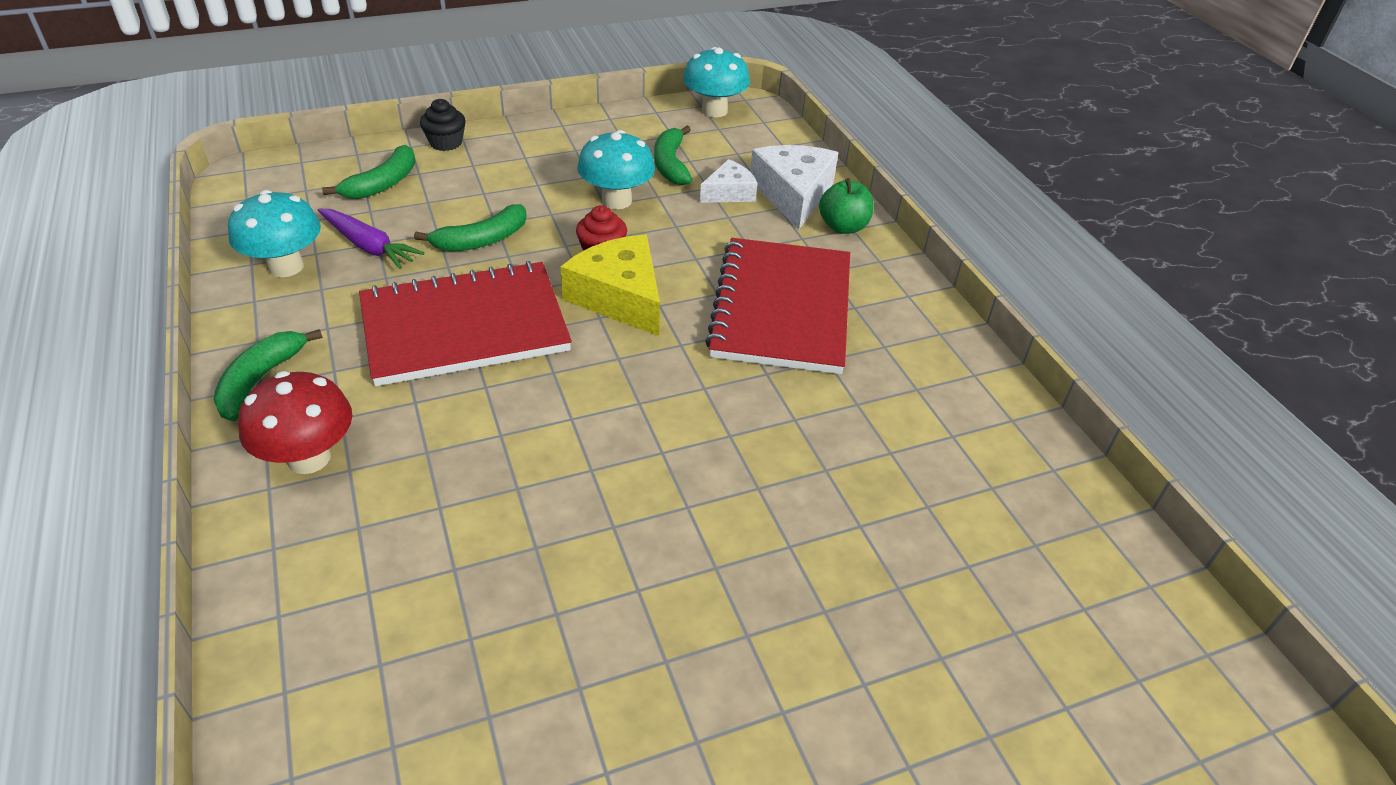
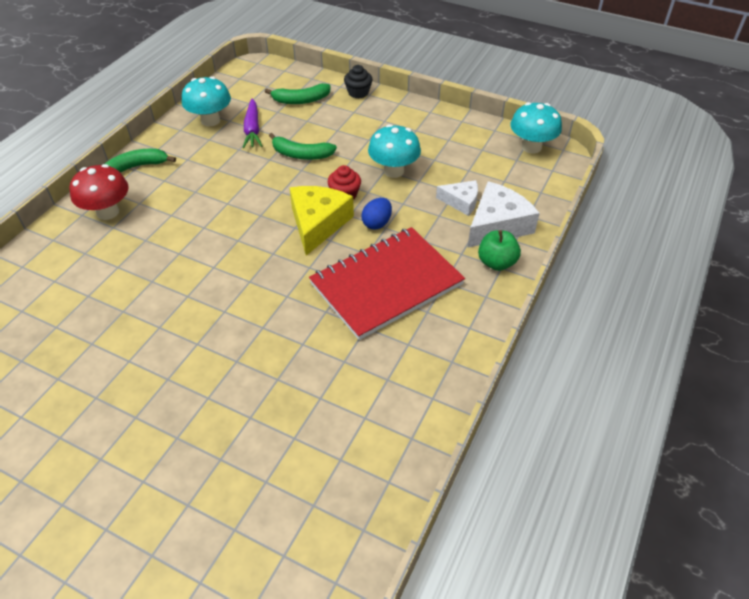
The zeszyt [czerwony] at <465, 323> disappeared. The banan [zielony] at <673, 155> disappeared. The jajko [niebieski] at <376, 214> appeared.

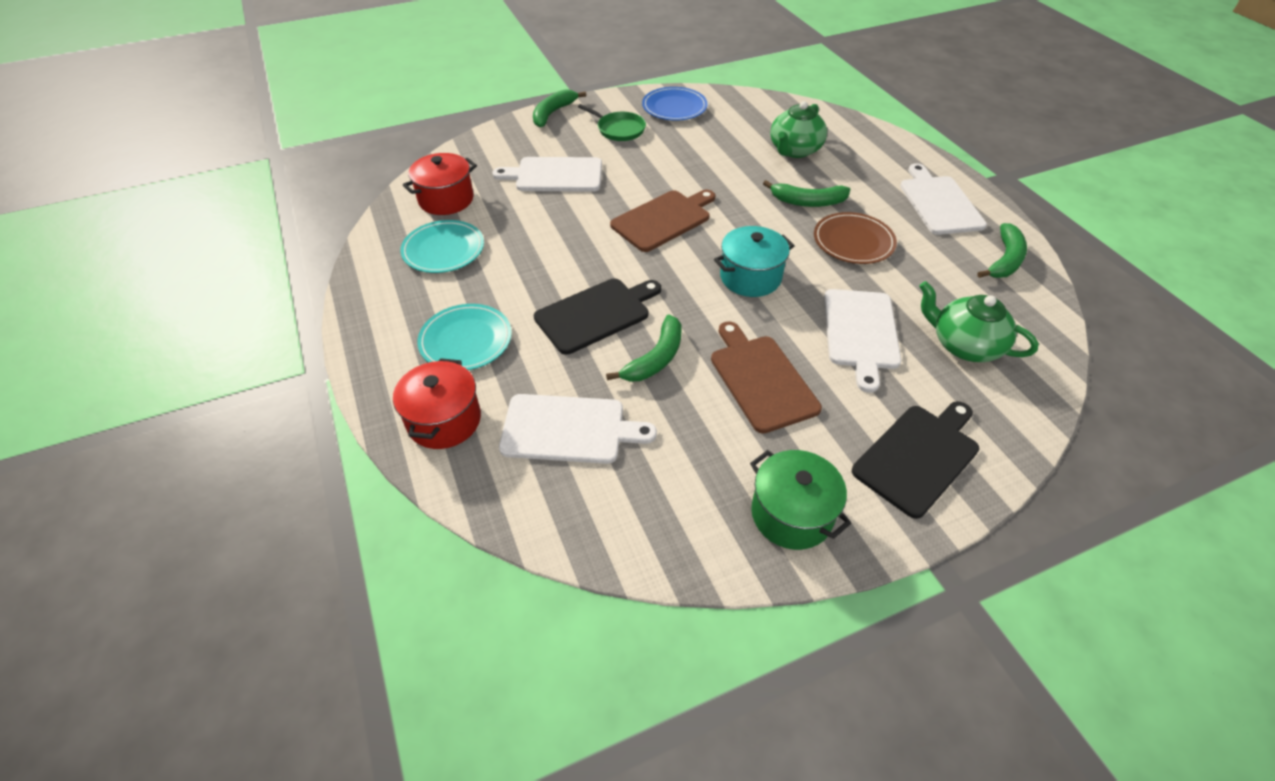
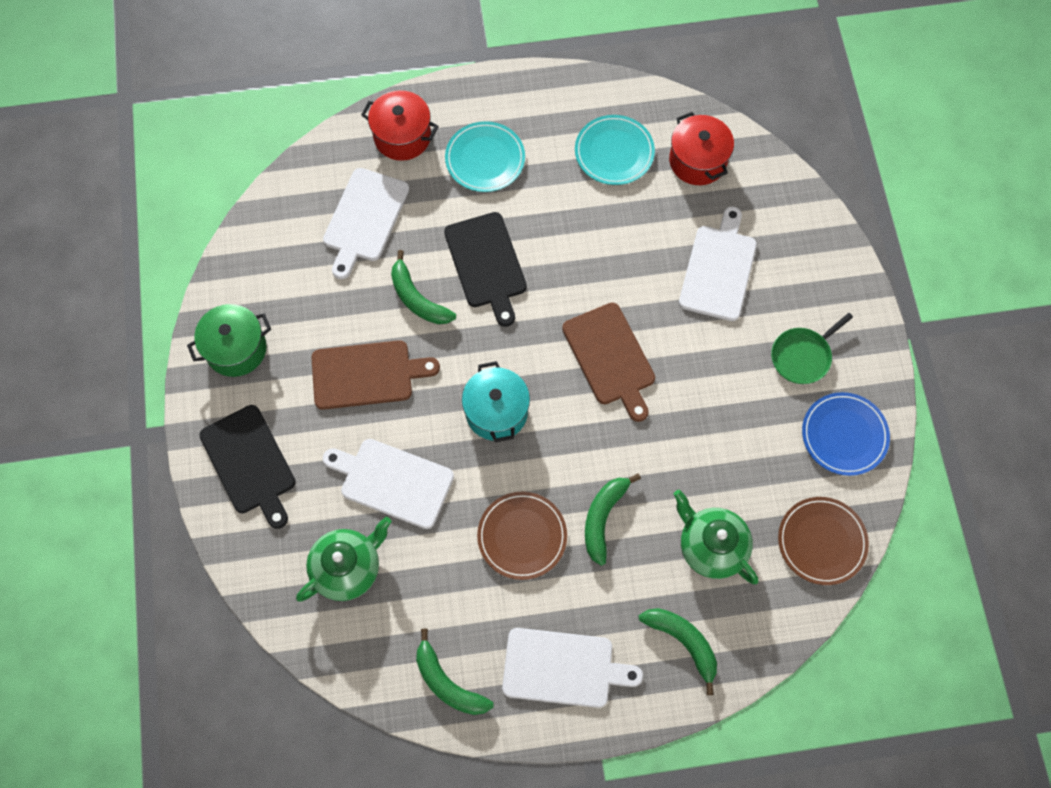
The banan [zielony] moved from <559, 108> to <678, 651>. The talerz [brązowy] at <823, 541> appeared.

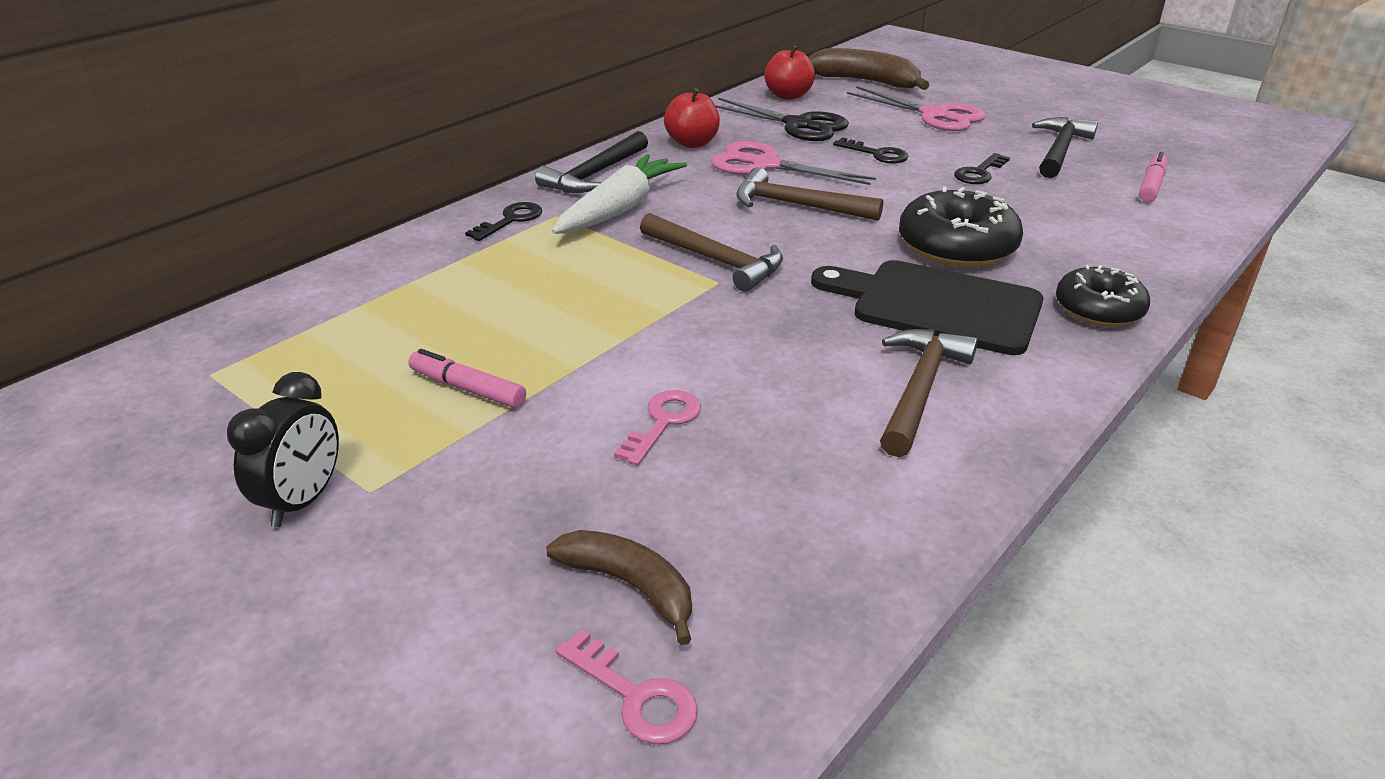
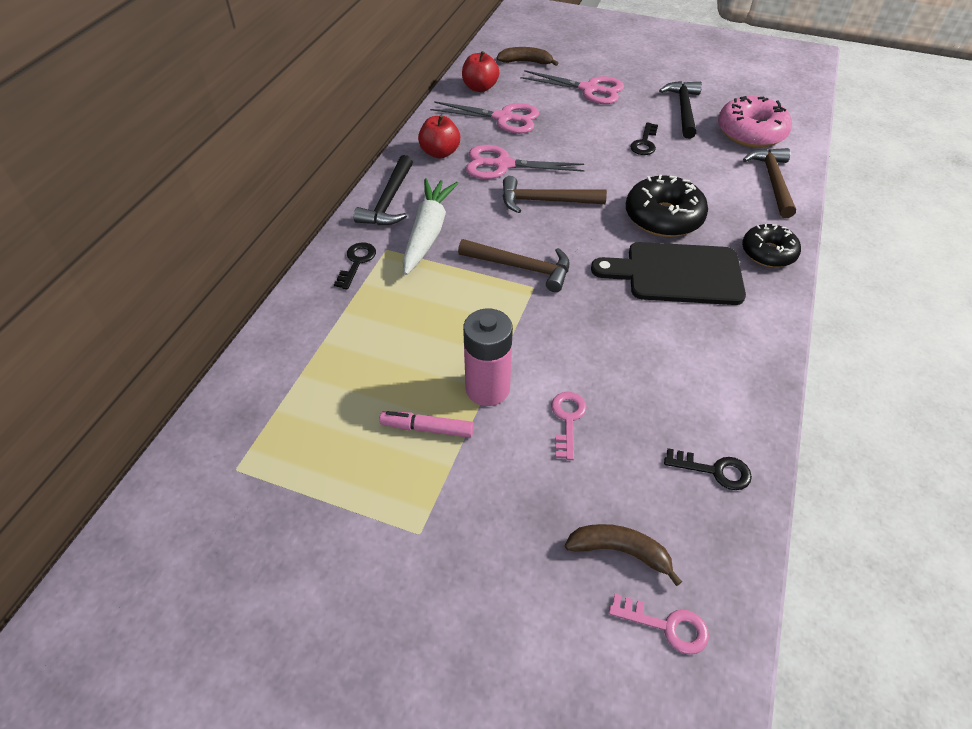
The budzik [czarny] at <283, 449> disappeared. The nożyczki [czarny] at <782, 119> became the nożyczki [różowy] at <484, 117>. The banan [brązowy] at <868, 69> changed to 0.64 times the size. The klucz [czarny] moved from <871, 150> to <708, 469>. The młotek [brązowy] moved from <929, 393> to <769, 183>. The flamaster [różowy] at <1153, 177> was replaced by the donut [różowy] at <755, 122>. The bateria [różowy] at <488, 357> appeared.

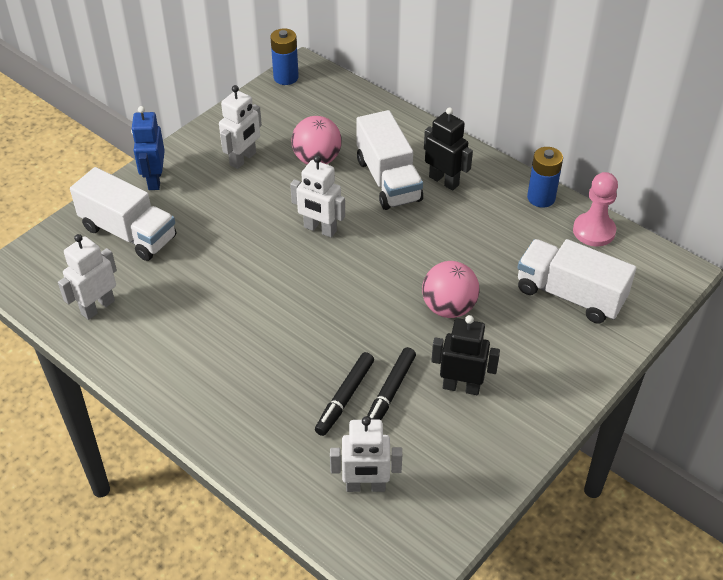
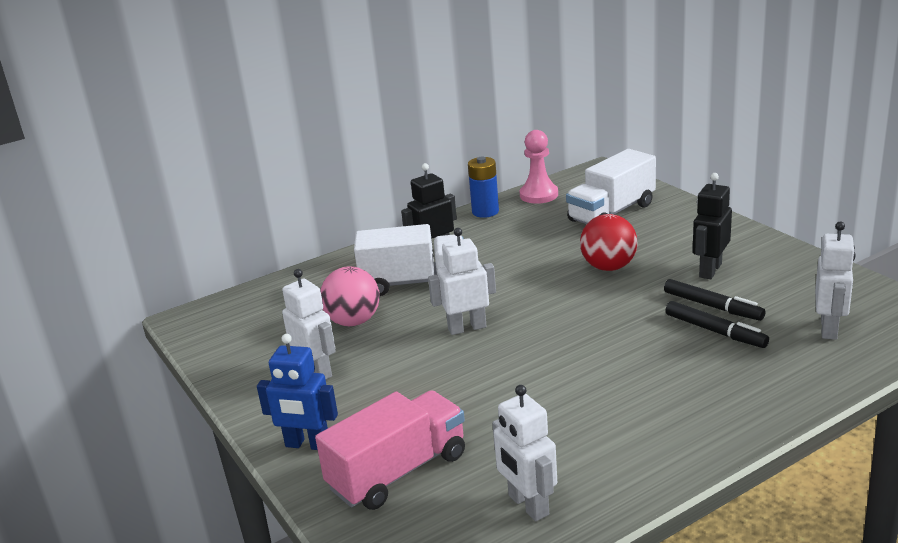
The ciężarówka [biały] at <123, 214> became the ciężarówka [różowy] at <390, 450>. The bateria [niebieski] at <284, 56> disappeared. The robot [biały] at <317, 196> turned 150 degrees counterclockwise. The piłka [różowy] at <450, 289> became the piłka [czerwony] at <609, 242>.

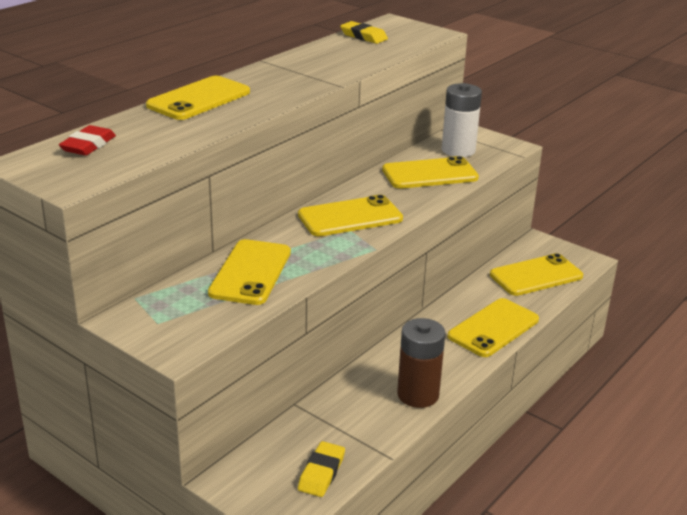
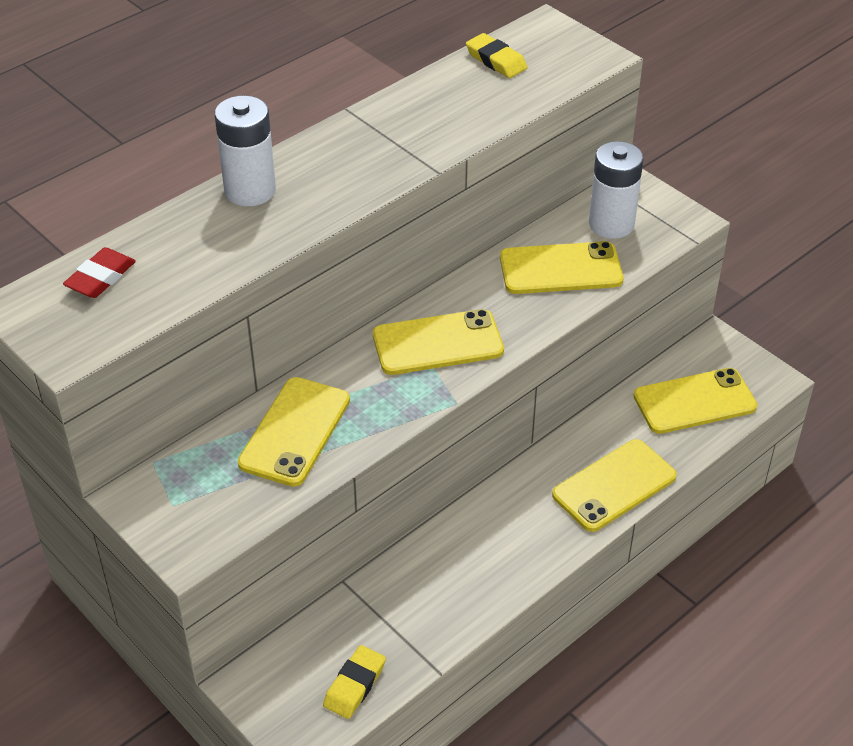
The telefon [żółty] at <198, 98> was replaced by the bateria [biały] at <245, 151>. The bateria [brązowy] at <421, 363> disappeared.

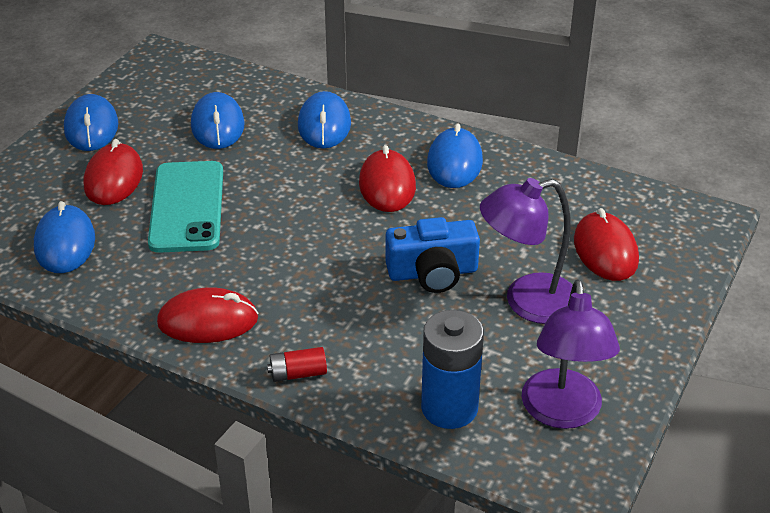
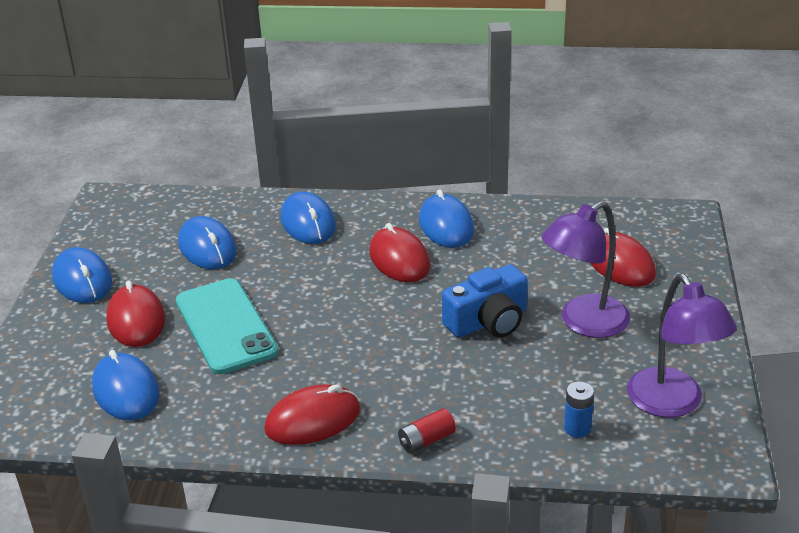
The bateria [niebieski] at <452, 369> changed to 0.50 times the size.

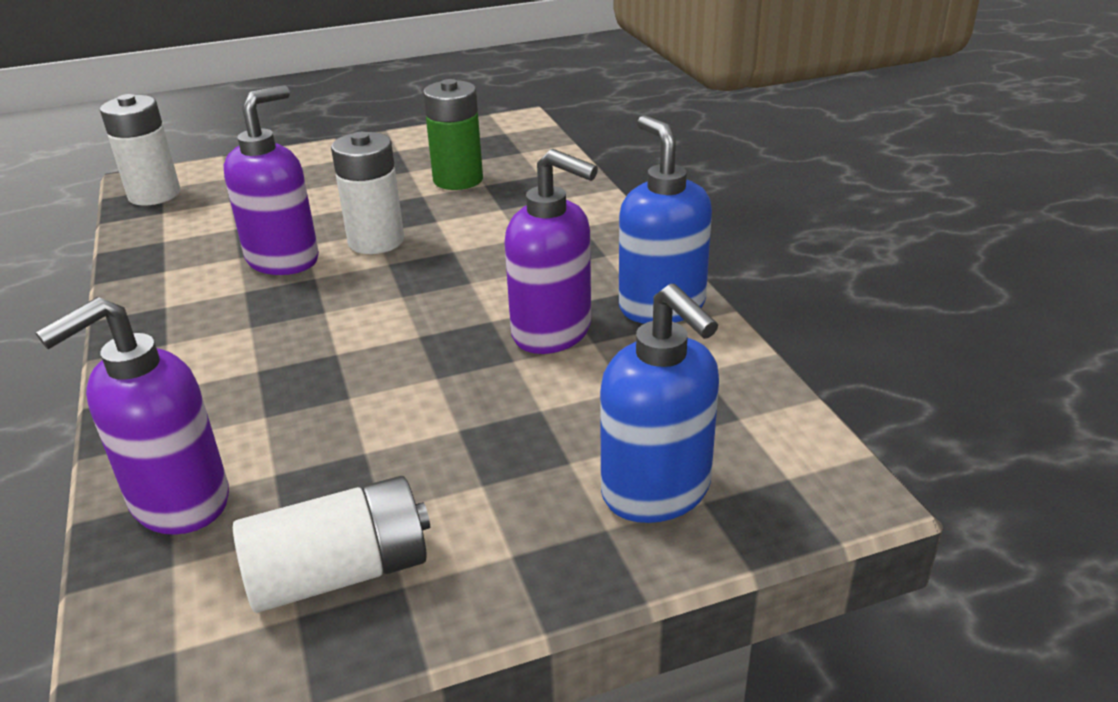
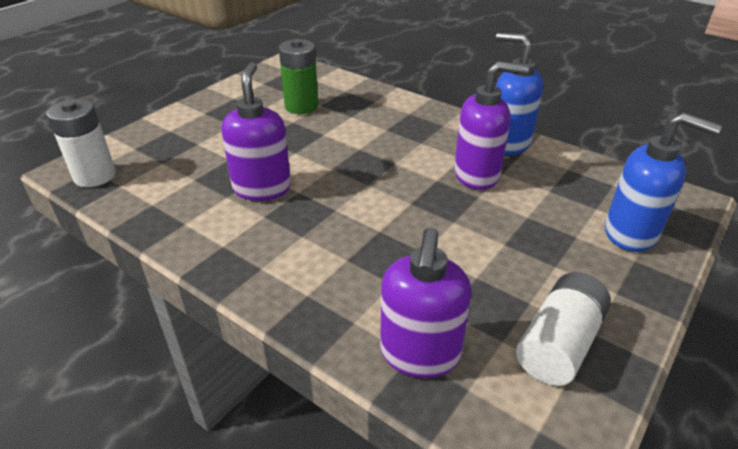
The bateria [biały] at <367, 193> disappeared.

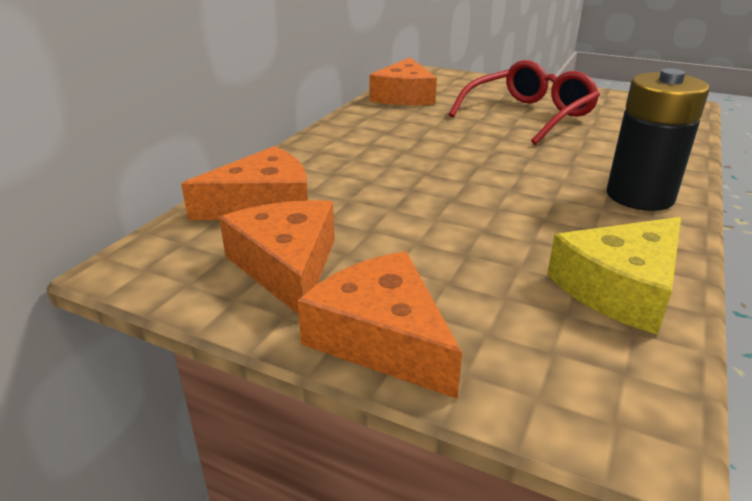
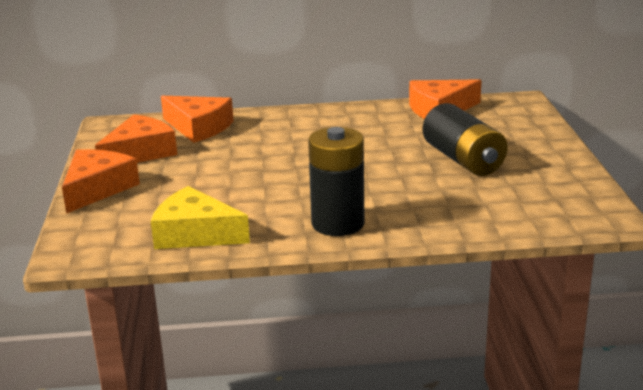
The okulary [czerwony] at <524, 102> was replaced by the bateria [czarny] at <465, 139>.

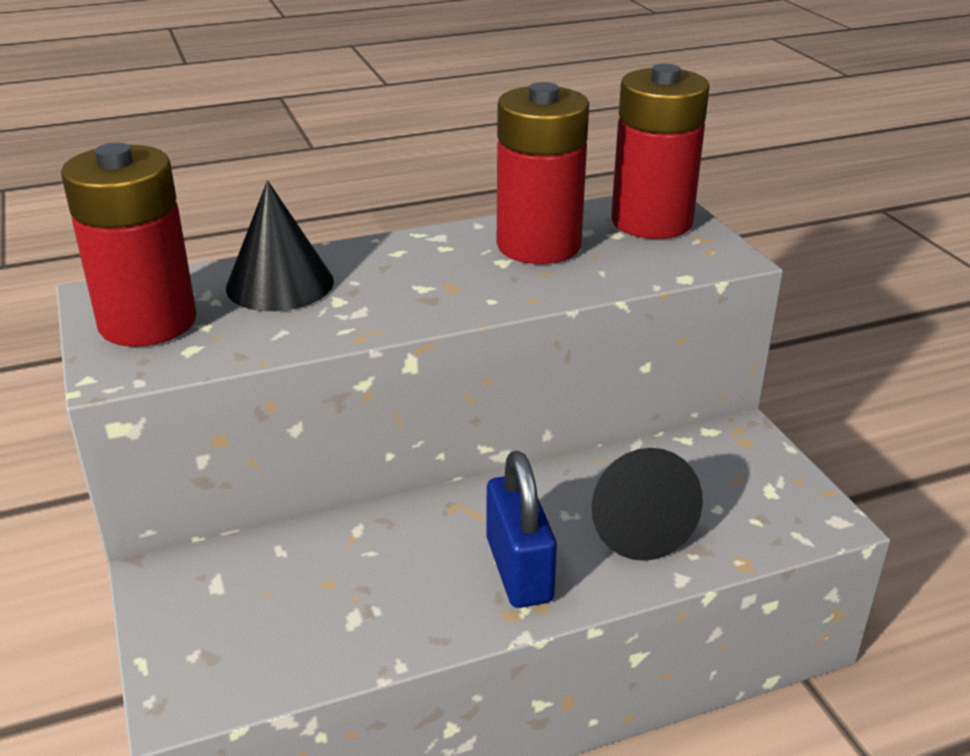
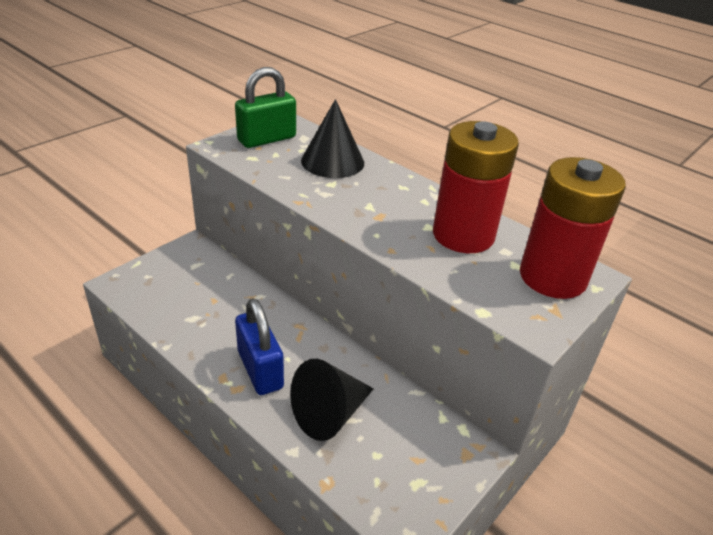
The bateria [czerwony] at <129, 245> was replaced by the kłódka [zielony] at <265, 107>. The kłódka [niebieski] at <522, 529> turned 75 degrees counterclockwise.

